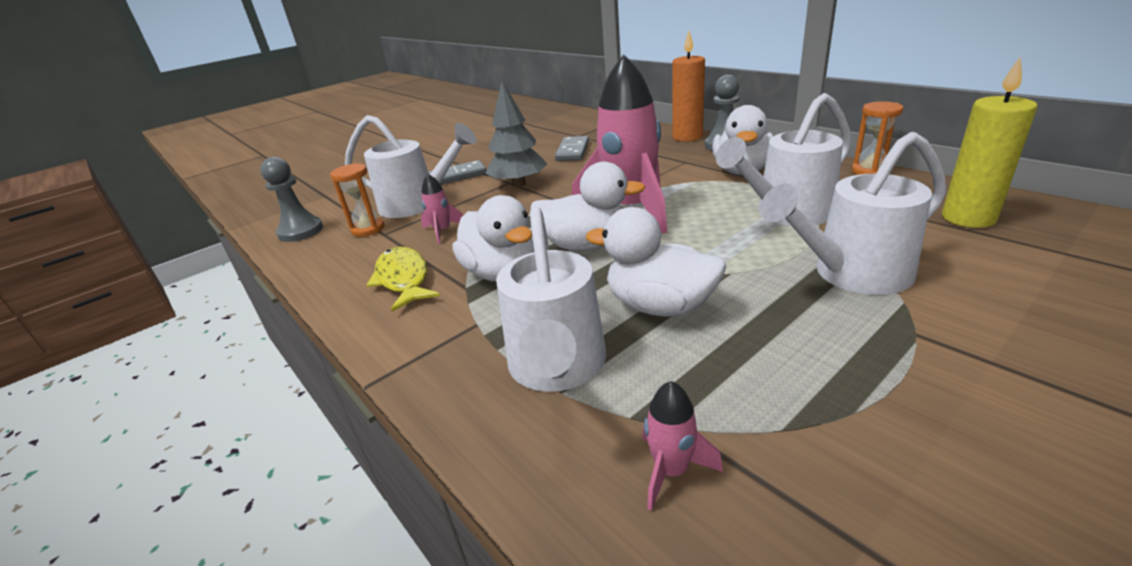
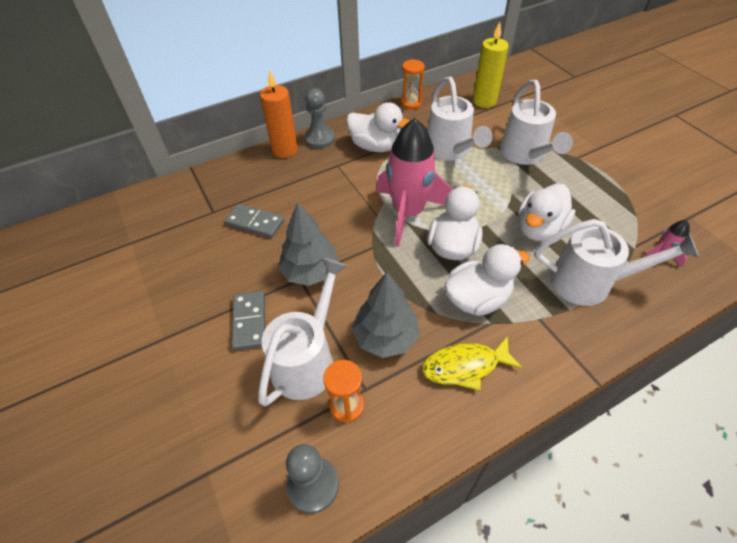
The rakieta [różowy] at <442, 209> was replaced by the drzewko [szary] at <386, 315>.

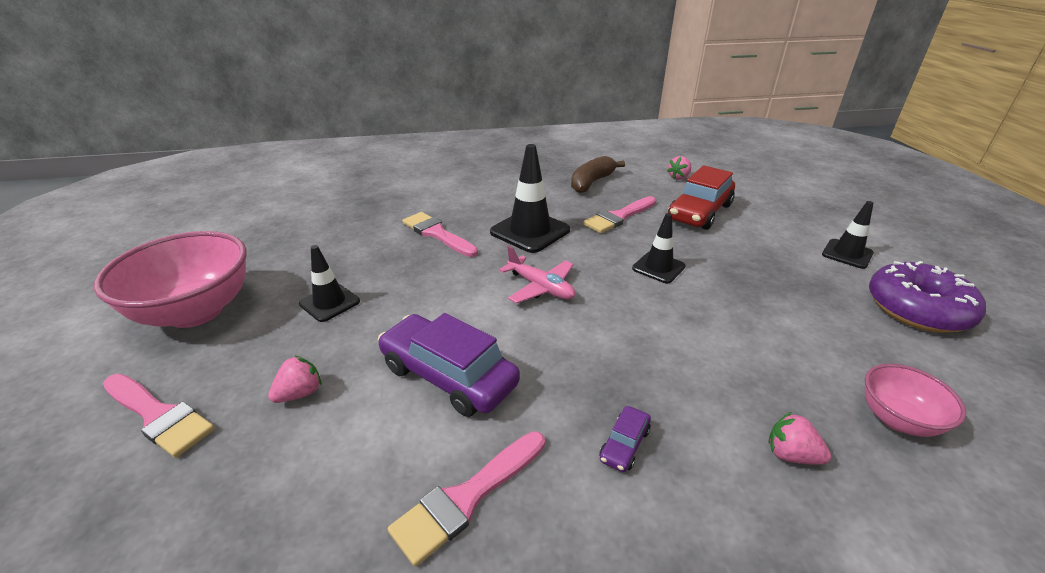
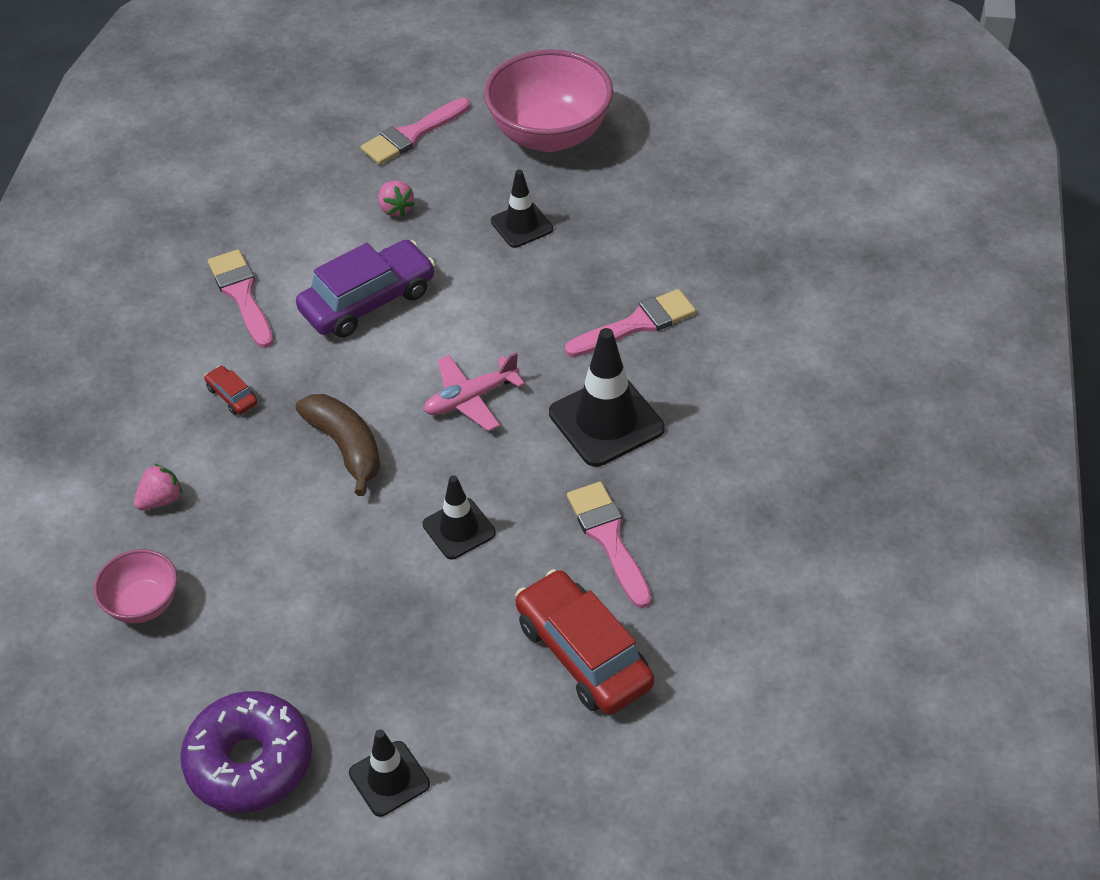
The banan [brązowy] moved from <598, 174> to <338, 445>. The samochód [fioletowy] at <625, 439> became the samochód [czerwony] at <231, 390>. The truskawka [różowy] at <679, 168> disappeared.

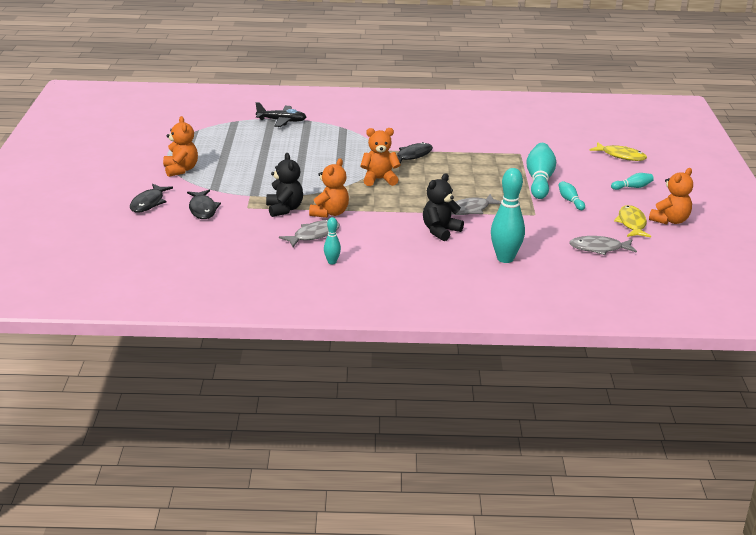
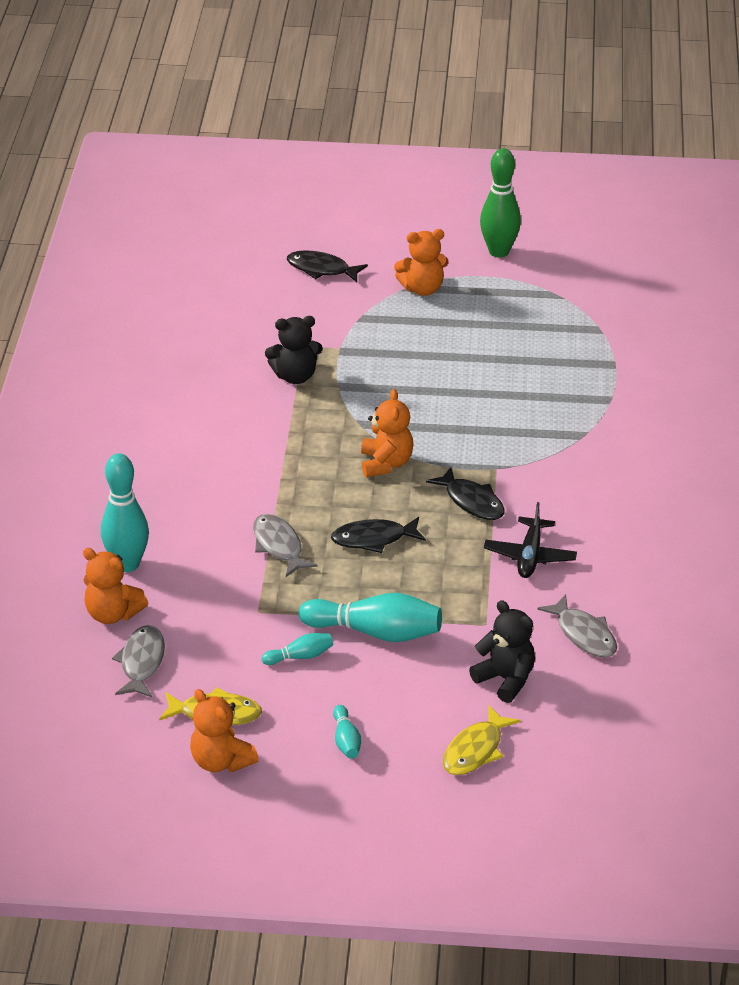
The ryba [czarny] moved from <204, 204> to <378, 535>. The samolot [czarny] moved from <281, 114> to <530, 540>. The ryba [szary] moved from <309, 233> to <577, 625>. The miś [pomarańczowy] moved from <329, 188> to <115, 586>. The kręgiel [turkusowy] at <332, 240> disappeared. The miś [czarny] moved from <443, 207> to <502, 651>. The kręgiel [zielony] at <500, 203> appeared.

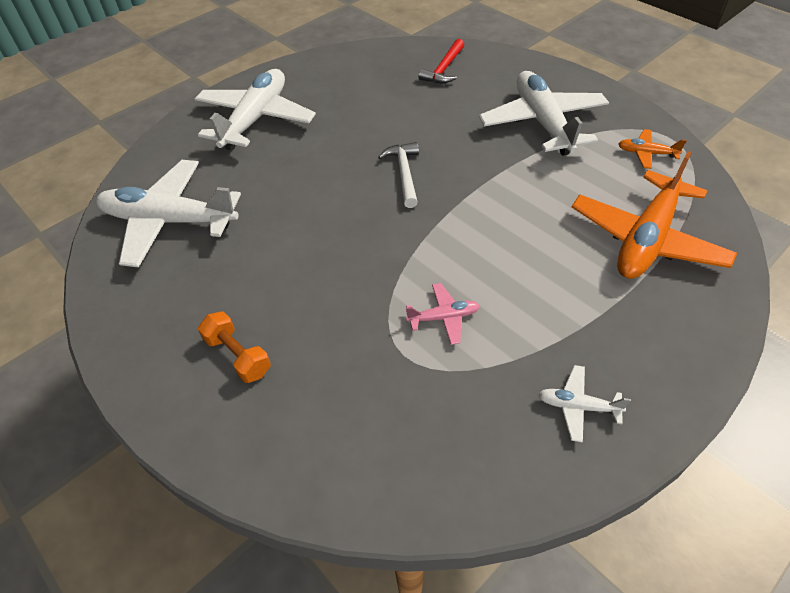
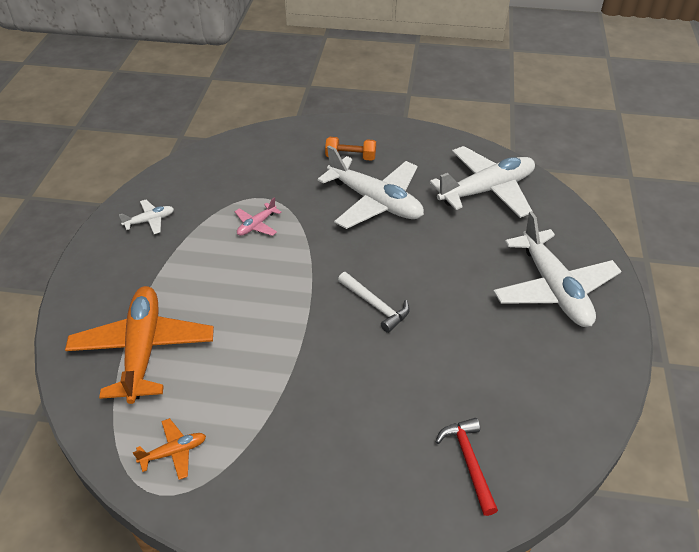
The samolot [biały] moved from <544, 113> to <370, 187>.

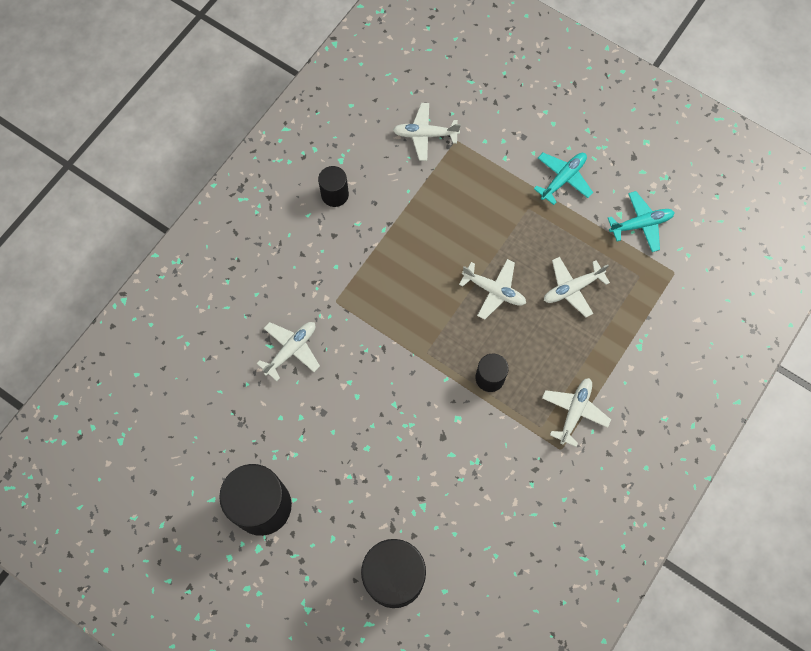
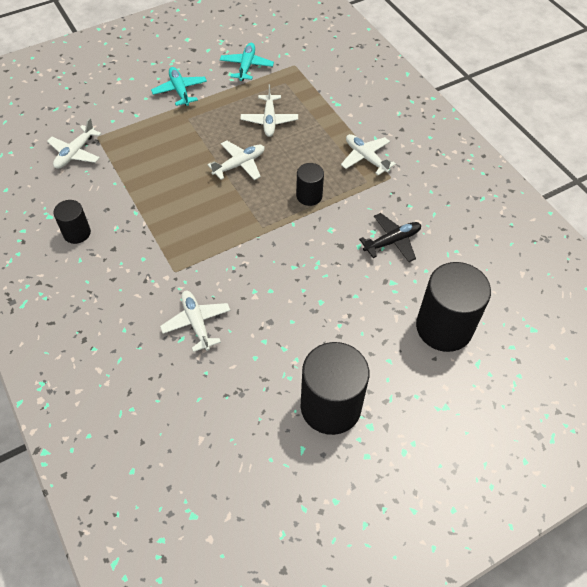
The samolot [czarny] at <390, 237> appeared.

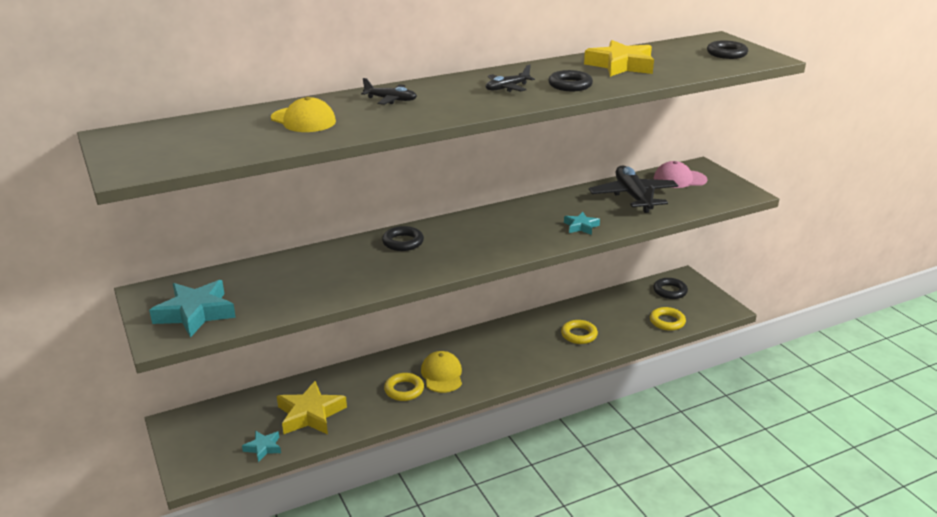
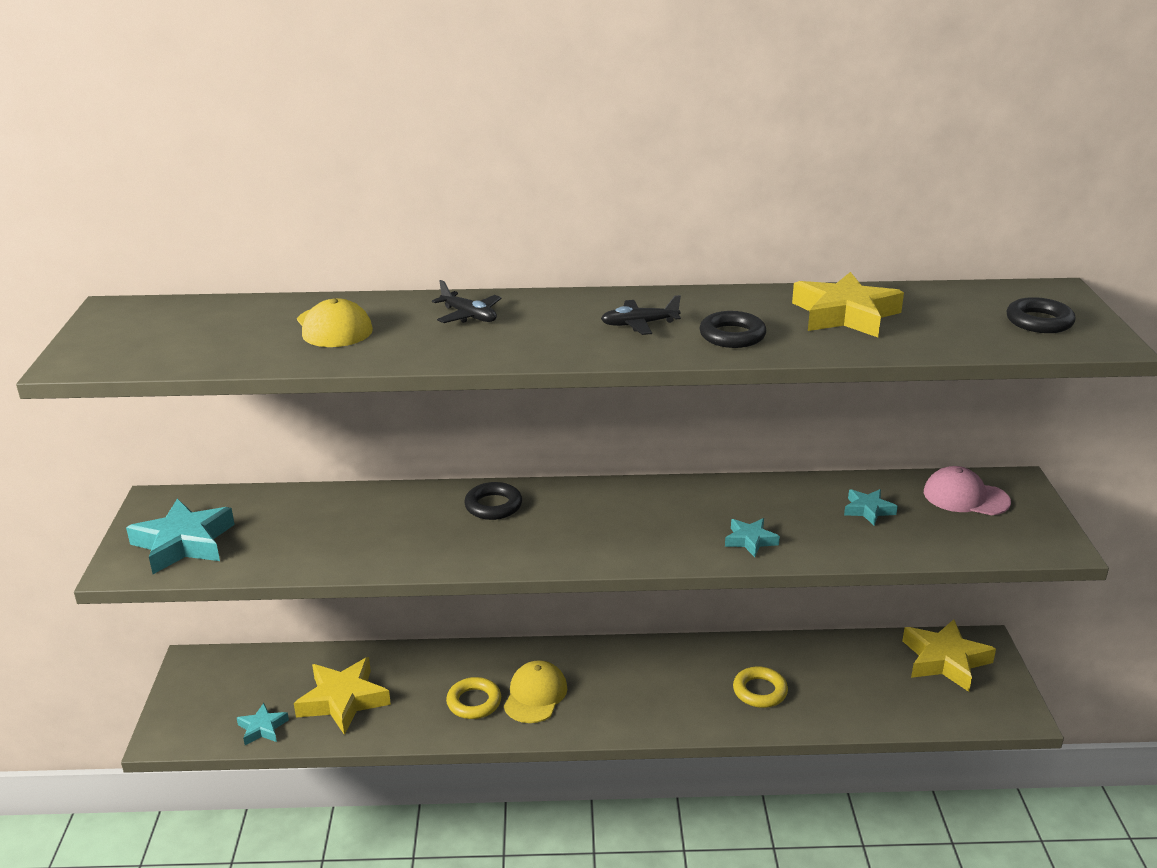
The samolot [czarny] at <633, 189> was replaced by the gwiazda [turkusowy] at <871, 507>. The pierścień [żółty] at <668, 319> disappeared. The pierścień [czarny] at <671, 288> was replaced by the gwiazda [żółty] at <949, 655>.

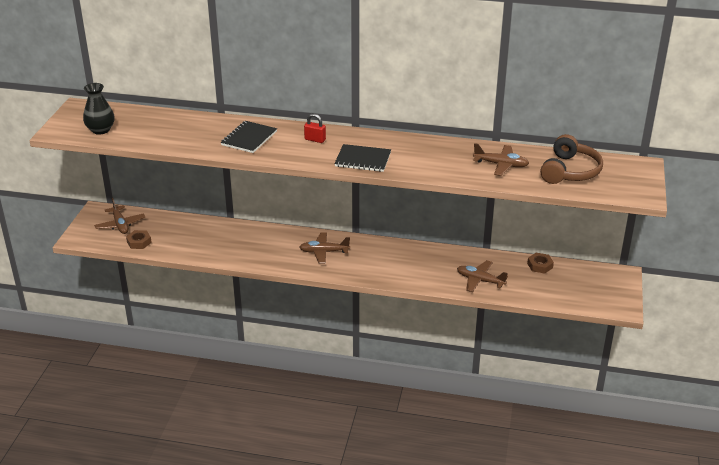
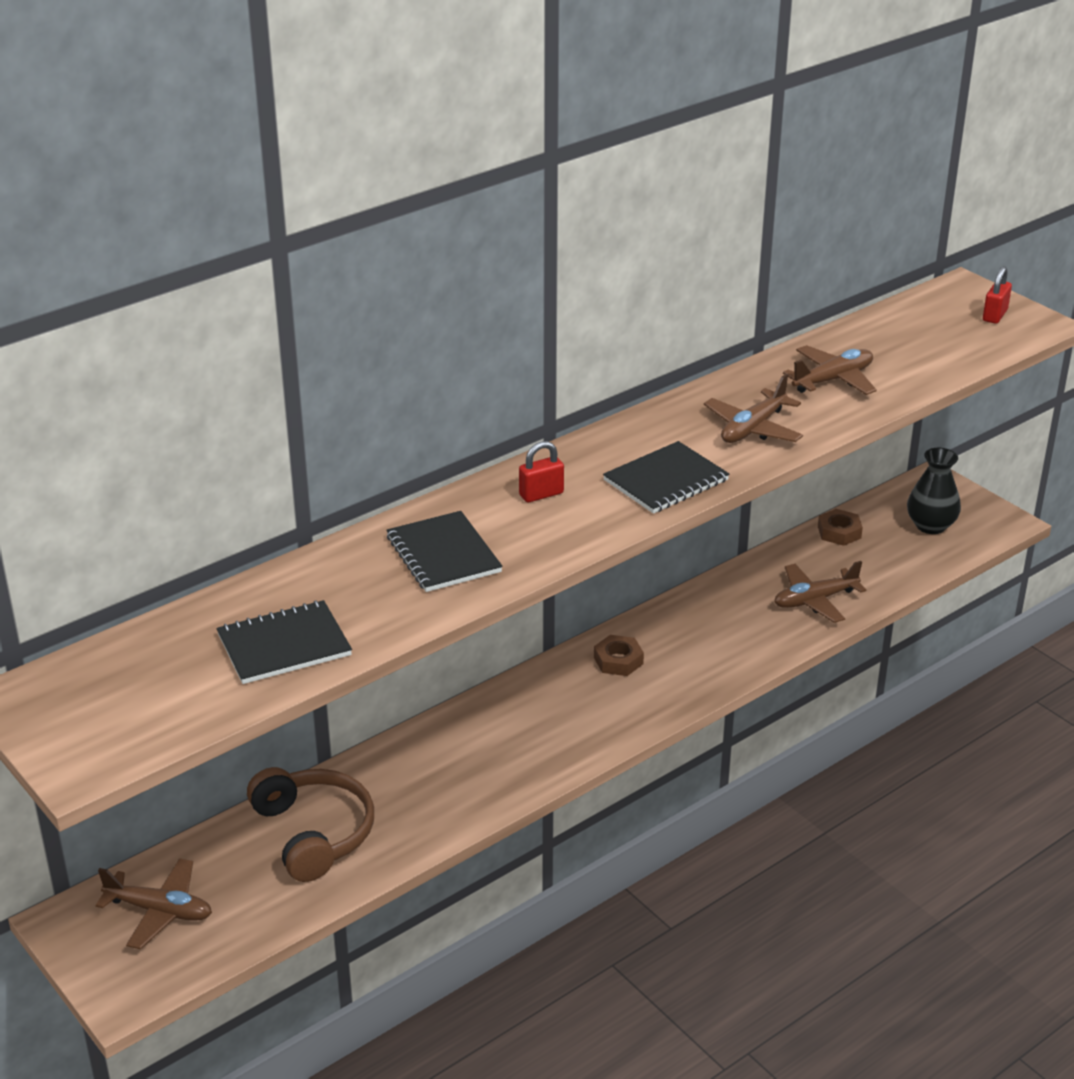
The wazon [czarny] moved from <99, 109> to <934, 491>. The nakrętka [brązowy] moved from <139, 239> to <619, 655>. The samolot [brązowy] moved from <324, 248> to <753, 408>. The słuchawki [brązowy] moved from <571, 159> to <310, 824>. The zeszyt [czarny] at <284, 642> appeared. The kłódka [czerwony] at <997, 295> appeared.

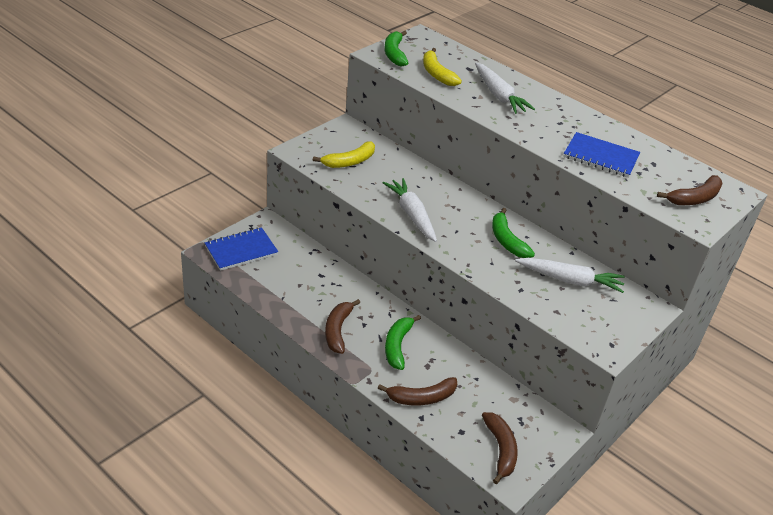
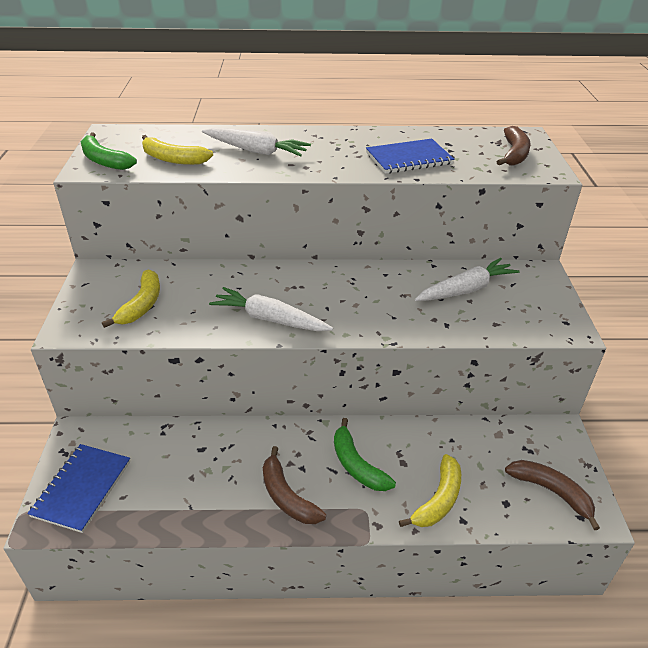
The banan [brązowy] at <417, 391> became the banan [żółty] at <430, 490>. The banan [zielony] at <513, 233> disappeared.

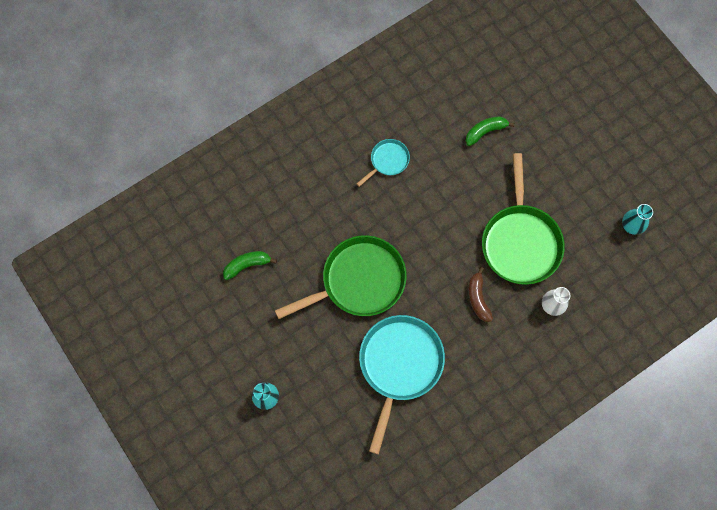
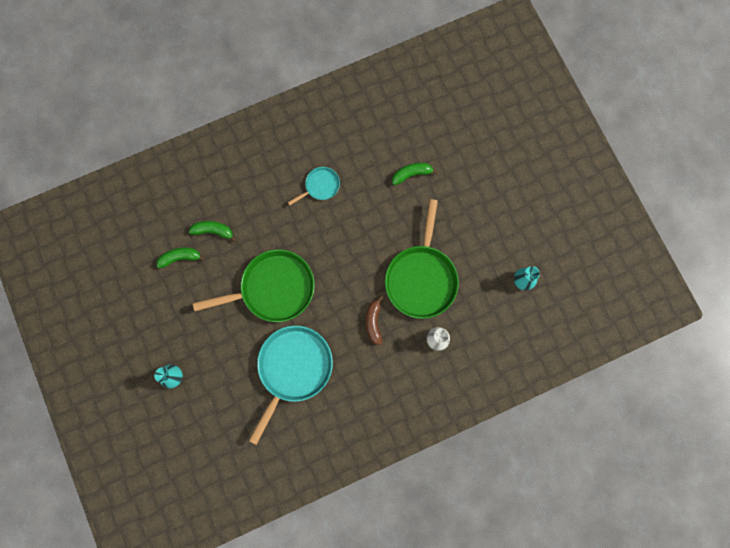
The banan [zielony] at <212, 231> appeared.

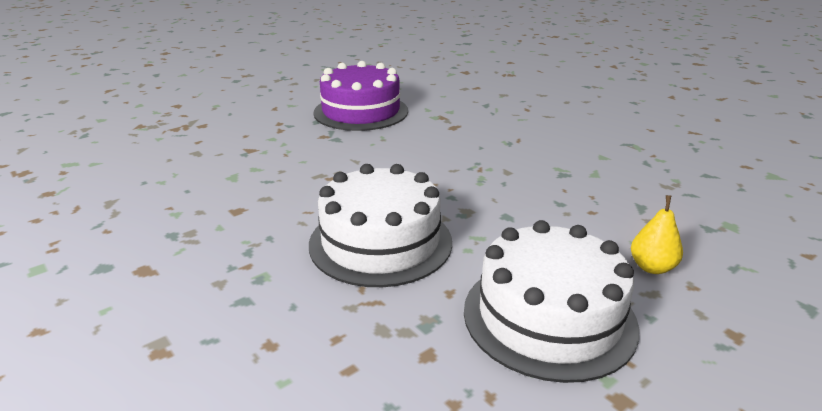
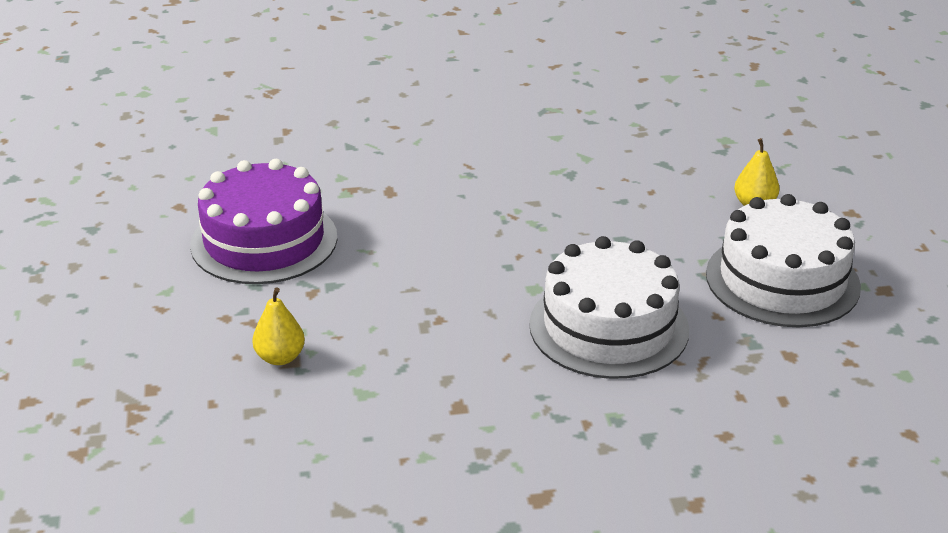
The gruszka [żółty] at <278, 326> appeared.

